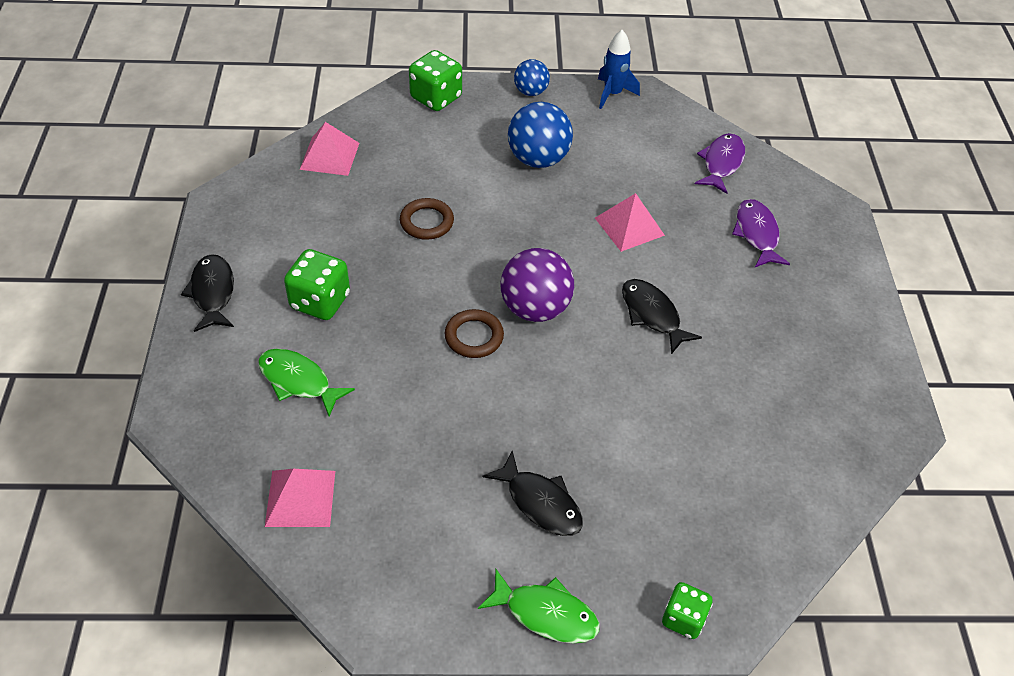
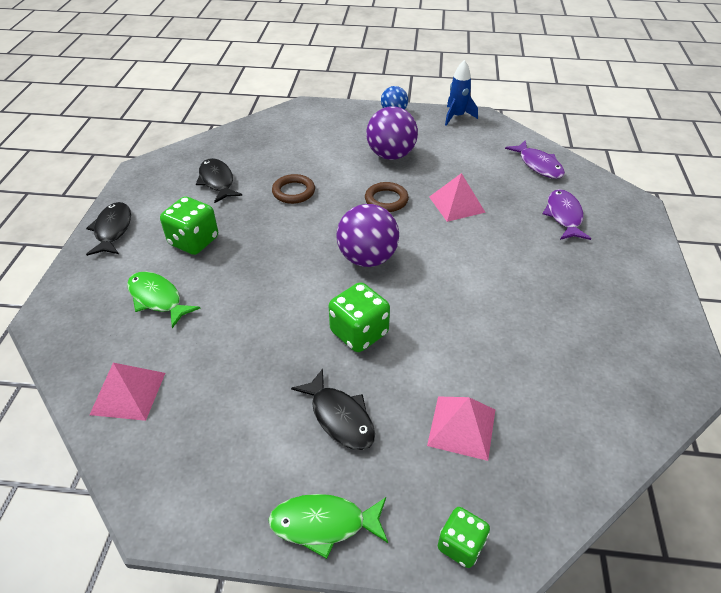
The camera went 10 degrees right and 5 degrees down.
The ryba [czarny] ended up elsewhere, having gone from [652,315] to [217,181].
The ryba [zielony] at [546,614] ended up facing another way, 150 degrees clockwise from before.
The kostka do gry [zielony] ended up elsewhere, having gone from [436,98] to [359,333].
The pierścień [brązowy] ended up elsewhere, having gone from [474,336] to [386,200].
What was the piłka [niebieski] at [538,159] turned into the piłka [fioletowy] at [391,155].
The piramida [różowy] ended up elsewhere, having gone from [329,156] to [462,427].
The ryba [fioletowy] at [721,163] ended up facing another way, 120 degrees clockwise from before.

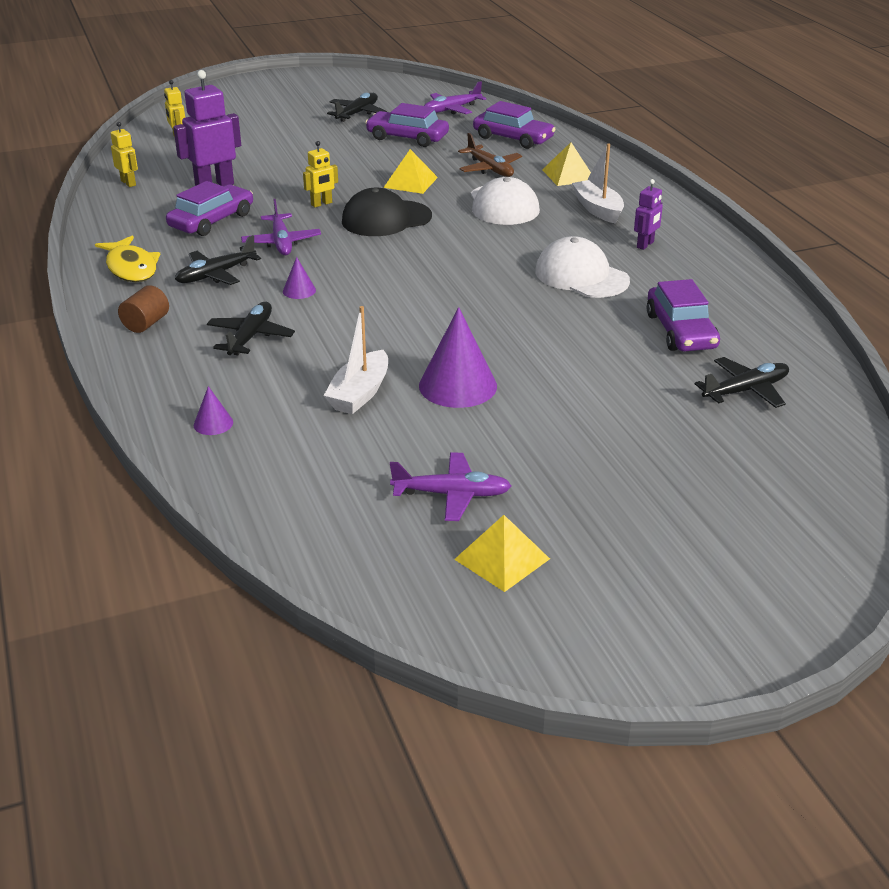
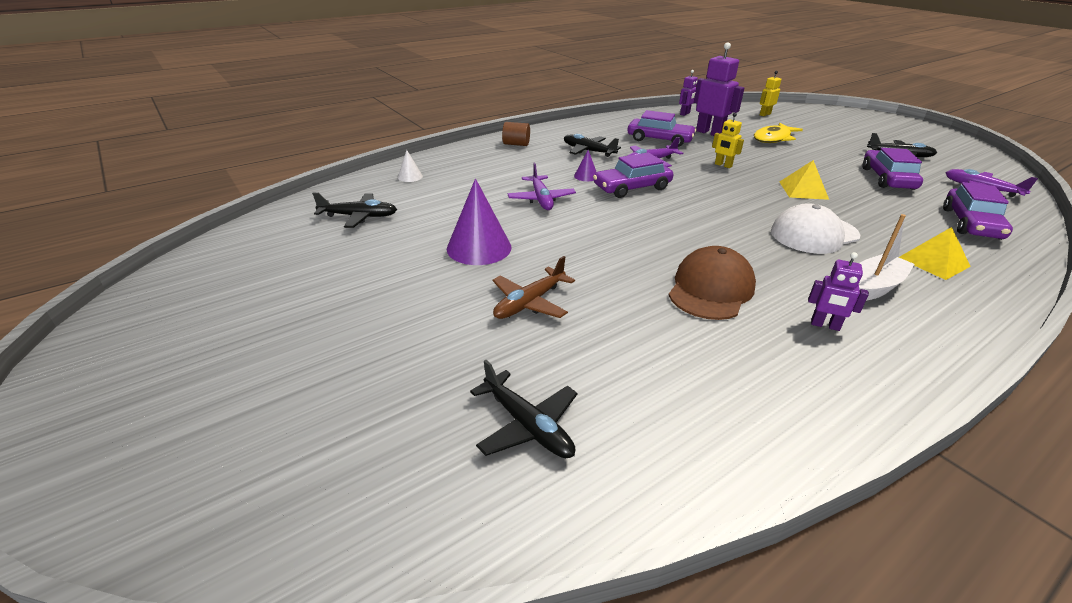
The camera went 75 degrees right and 0 degrees up.
The samolot [czarny] ended up elsewhere, having gone from [250,337] to [358,216].
What was the stożek [fioletowy] at [213,423] turned into the stożek [biały] at [410,177].
The samolot [brązowy] ended up elsewhere, having gone from [489,169] to [530,302].
The samolot [fioletowy] ended up elsewhere, having gone from [451,494] to [541,199].
The samochód [fioletowy] ended up elsewhere, having gone from [680,331] to [632,188].
What was the czapka [biały] at [581,276] turned into the czapka [brązowy] at [711,289].
What was the robot [żółty] at [128,183] turned into the robot [fioletowy] at [685,114].
The ryba [żółty] ended up elsewhere, having gone from [131,268] to [773,138].
The second view lost the łódka [biały] at [360,393].
The second view lost the czapka [czarny] at [386,219].
The second view lost the piramida [żółty] at [502,559].

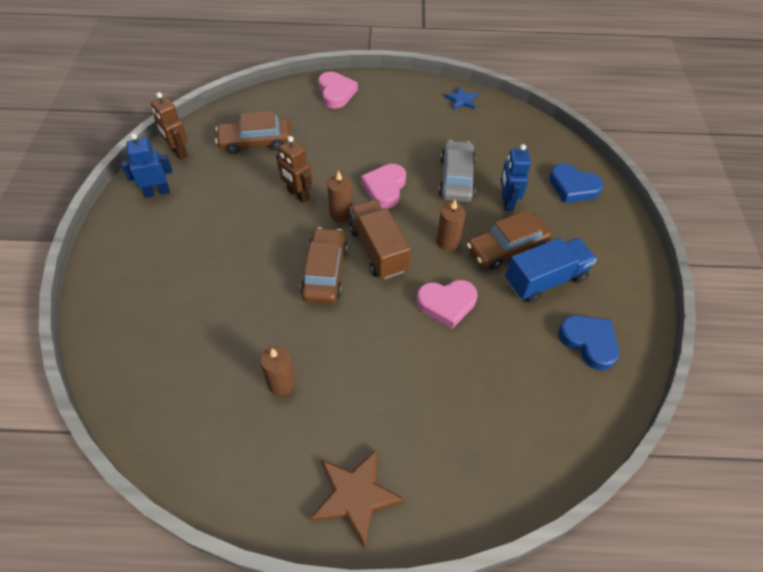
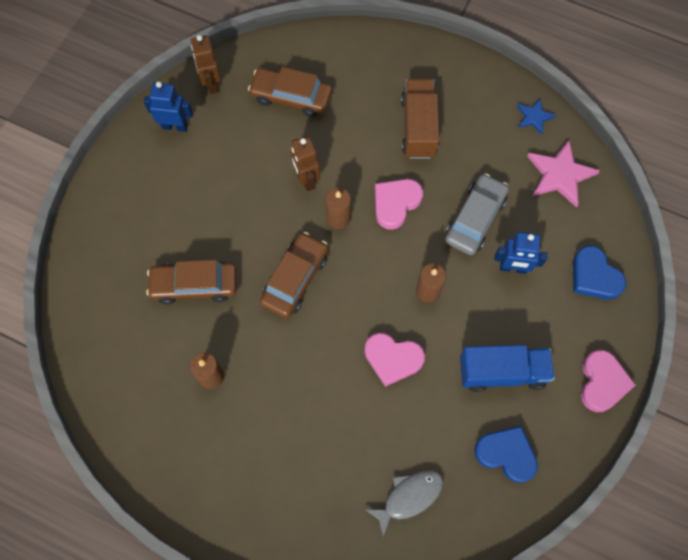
The camera went 25 degrees right and 15 degrees up.
The samochód [brązowy] ended up elsewhere, having gone from [506,247] to [194,285].
The second view gained the ryba [szary] at [409,497].
The ciężarówka [brązowy] ended up elsewhere, having gone from [378,250] to [418,128].
The serce [niebieski] at [589,342] ended up facing another way, 45 degrees counterclockwise from before.
The robot [niebieski] at [507,202] ended up facing another way, 105 degrees counterclockwise from before.
The second view gained the gwiazda [różowy] at [560,175].
The serce [różowy] ended up elsewhere, having gone from [336,93] to [602,382].
The second view lost the gwiazda [brązowy] at [355,496].

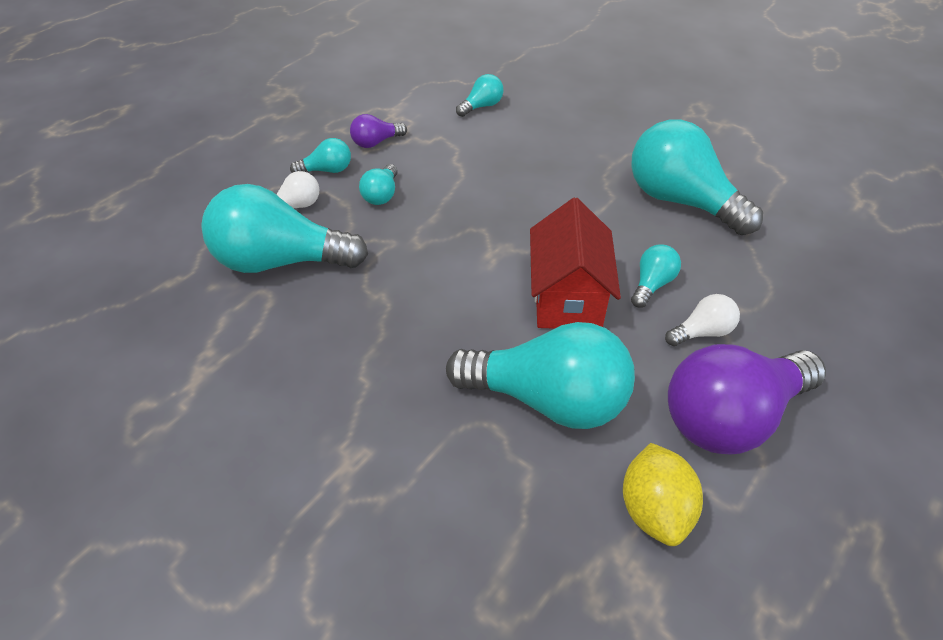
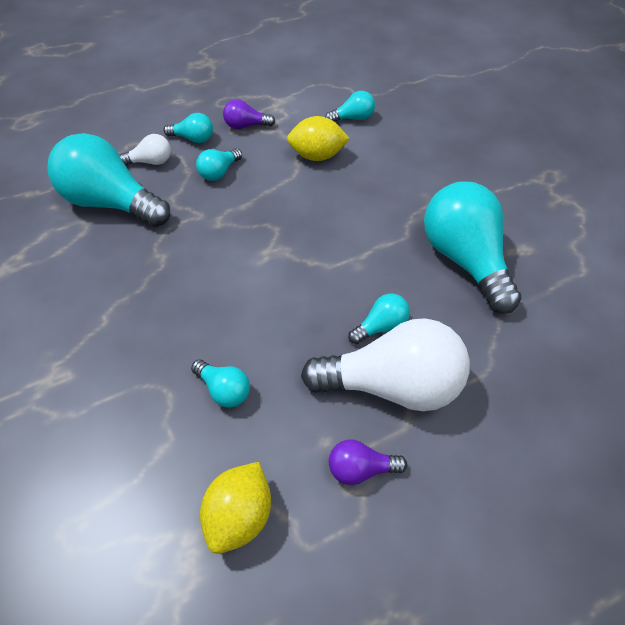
The camera went 25 degrees right and 5 degrees up.
The size of the żarówka [turkusowy] at [547,399] changed by a factor of 0.45.
The second view gained the cytryna [żółty] at [317,156].
The size of the żarówka [biały] at [702,332] changed by a factor of 2.20.
The size of the żarówka [fioletowy] at [730,416] changed by a factor of 0.45.
The second view lost the domek [czerwony] at [567,298].

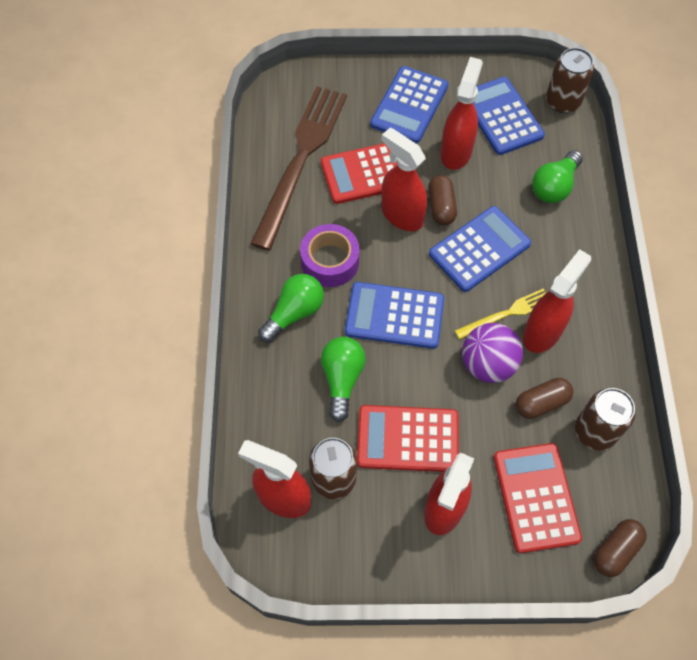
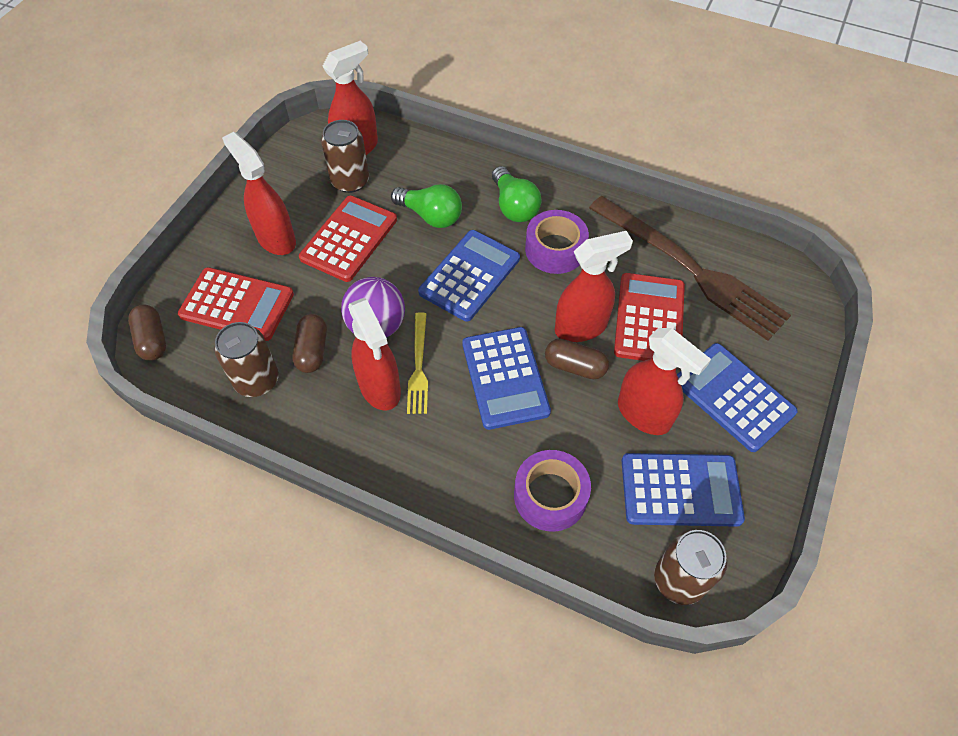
The camera went 115 degrees right and 5 degrees down.
Where the żarówka [zielony] stood at [554,186], the taśma klejąca [fioletowy] came to stand at [550,496].

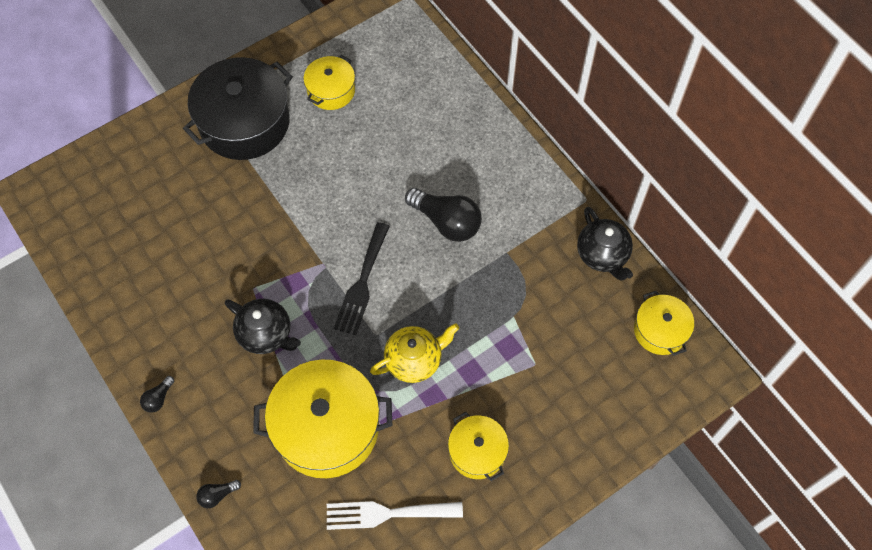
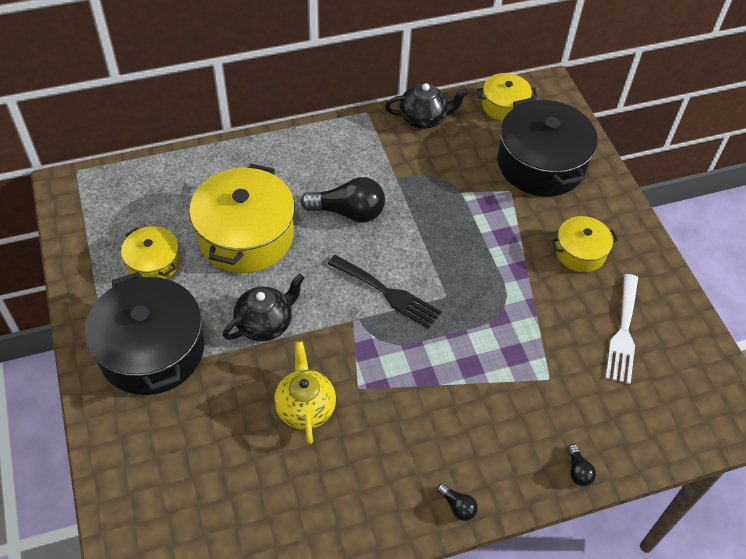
The camera went 75 degrees left and 10 degrees down.
The garnek [żółty] ended up elsewhere, having gone from [327,427] to [246,236].
The imbryk [czarny] ended up elsewhere, having gone from [266,334] to [265,323].
The imbryk [żółty] ended up elsewhere, having gone from [414,360] to [305,407].
The żarówka [czarny] at [446,222] ended up facing another way, 45 degrees clockwise from before.
The second view gained the garnek [czarny] at [541,164].

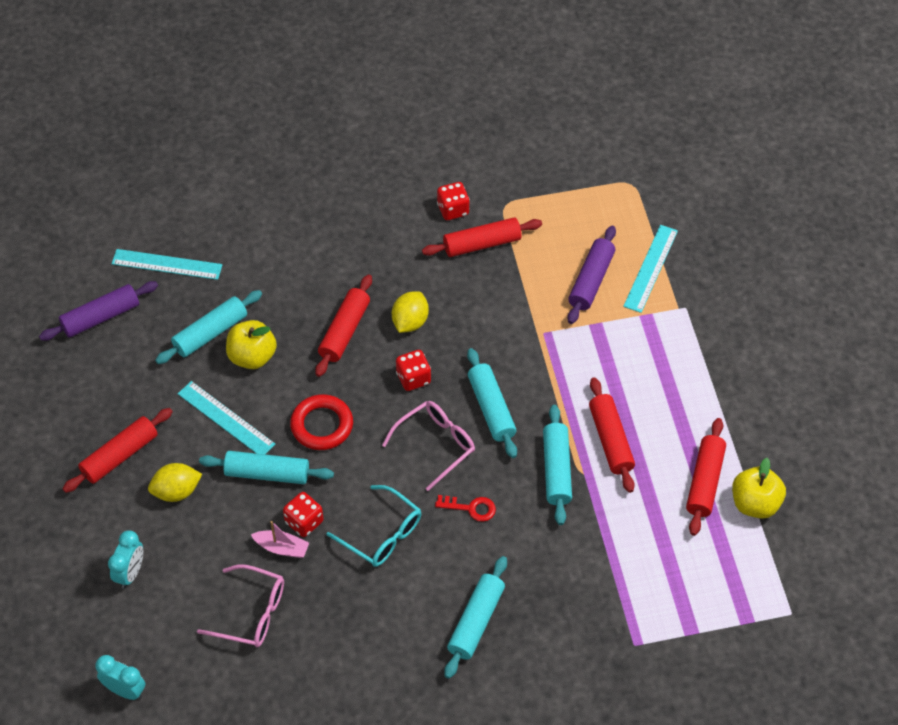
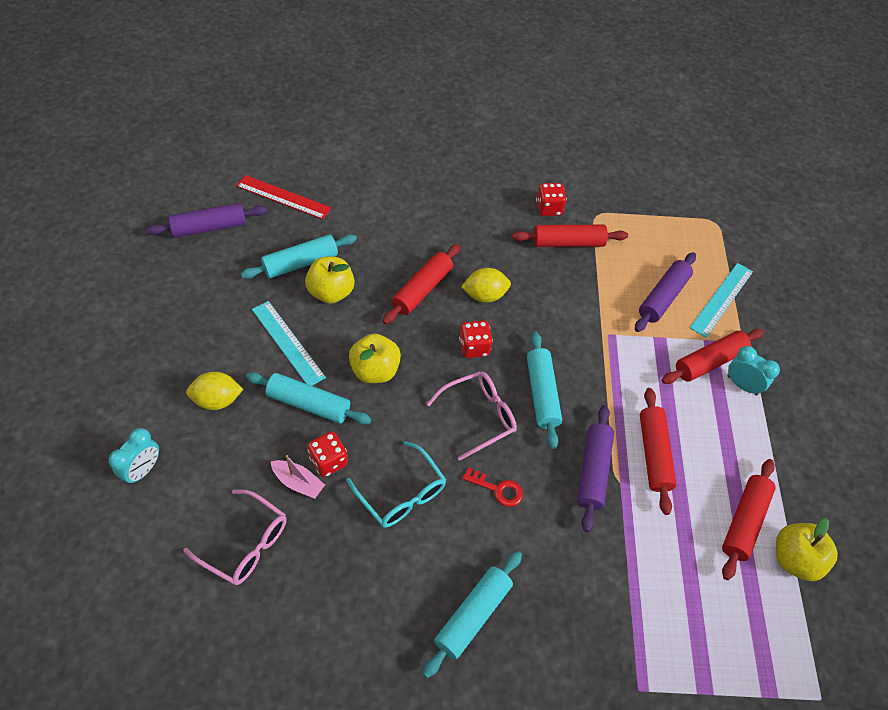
The camera went 10 degrees right and 0 degrees up.
What was the linijka [turkusowy] at [167,264] turned into the linijka [czerwony] at [283,197].
Where the pierścień [czerwony] stood at [322,425], the jabłko [żółty] came to stand at [375,370].
The cytryna [żółty] at [410,322] ended up facing another way, 45 degrees clockwise from before.
What was the wałek do ciasta [turkusowy] at [556,469] turned into the wałek do ciasta [fioletowy] at [593,471].
The wałek do ciasta [czerwony] ended up elsewhere, having gone from [120,456] to [709,362].
The budzik [turkusowy] ended up elsewhere, having gone from [125,690] to [742,385].

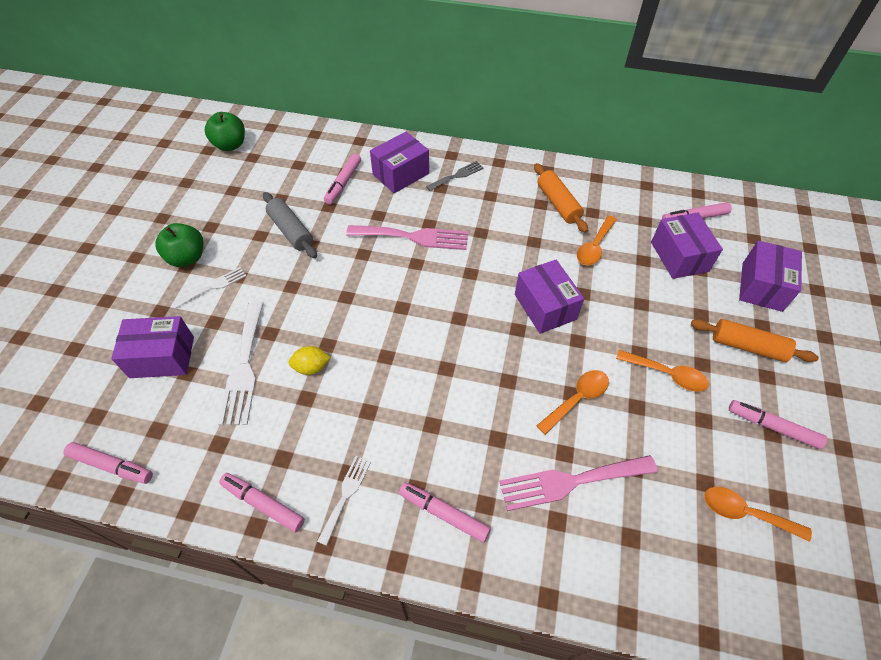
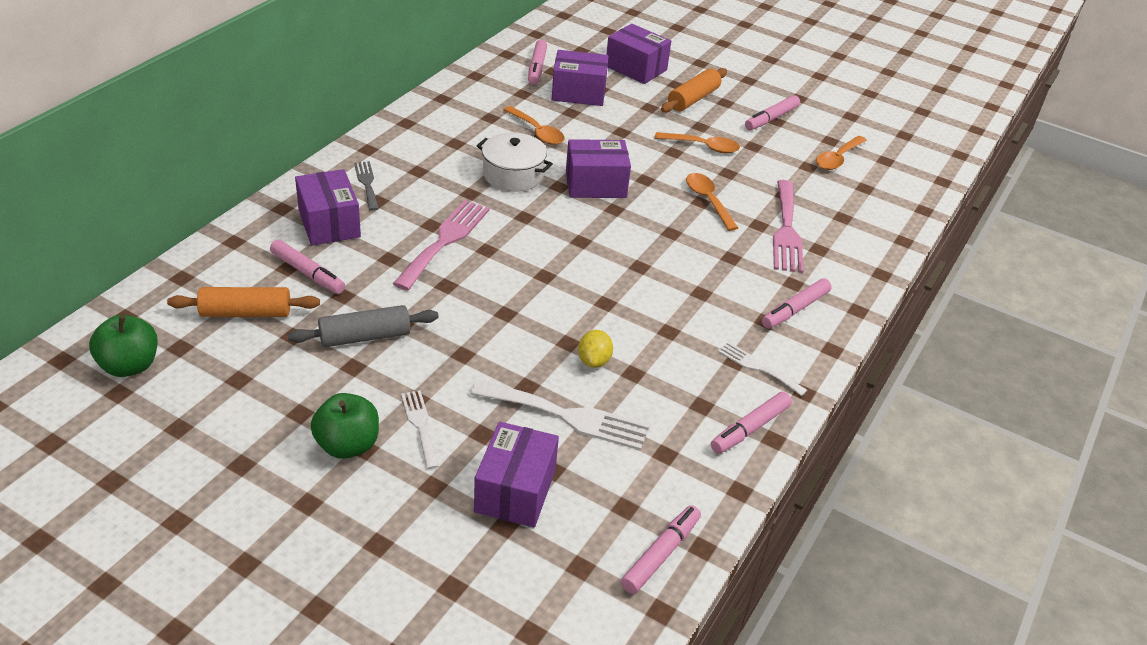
The camera went 75 degrees left and 15 degrees down.
The wałek do ciasta [pomarańczowy] ended up elsewhere, having gone from [558,204] to [246,313].
The second view gained the garnek [biały] at [513,175].
The łyżka [pomarańczowy] at [667,374] ended up facing another way, 60 degrees clockwise from before.

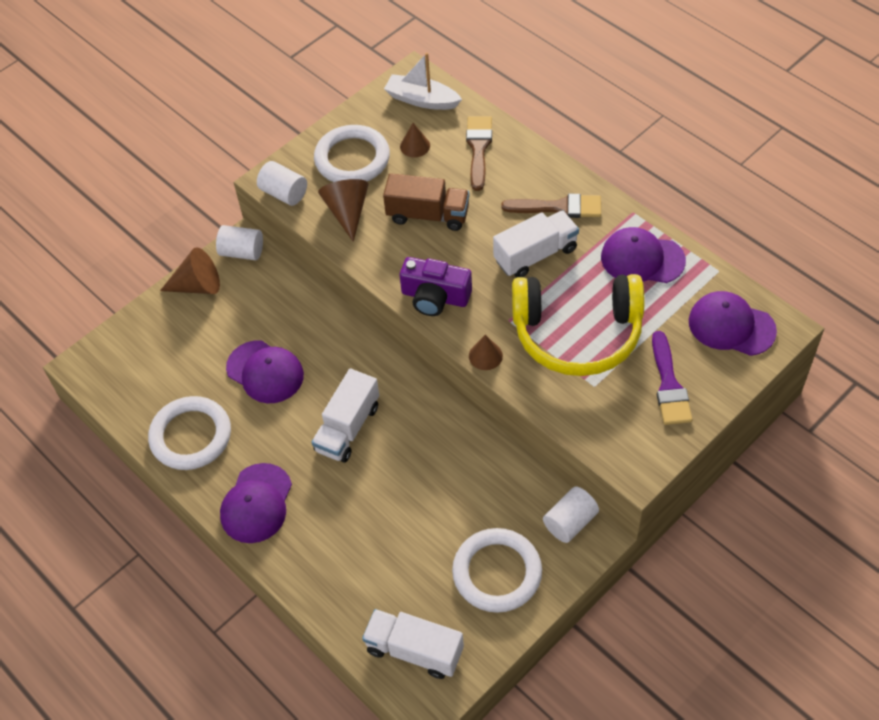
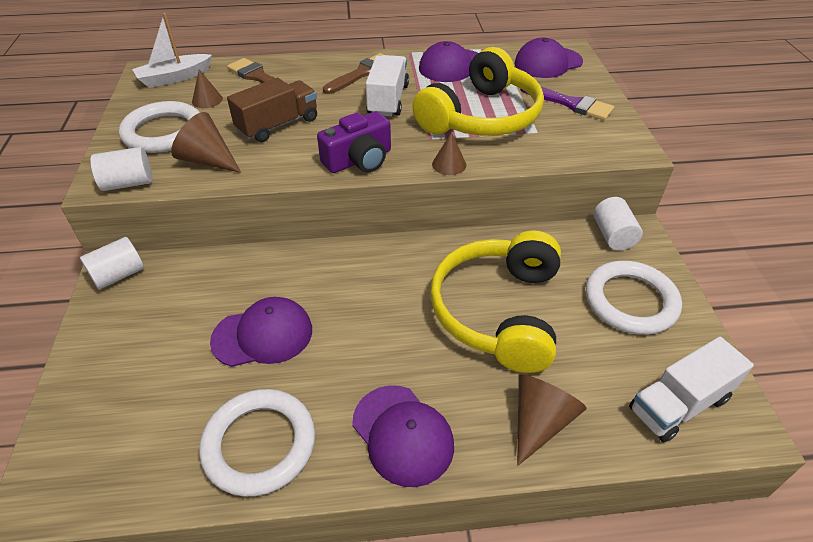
The camera went 55 degrees left and 10 degrees down.
The second view gained the słuchawki [żółty] at [498,311].
The stożek [brązowy] ended up elsewhere, having gone from [197,286] to [539,422].
The second view lost the ciężarówka [biały] at [348,428].

